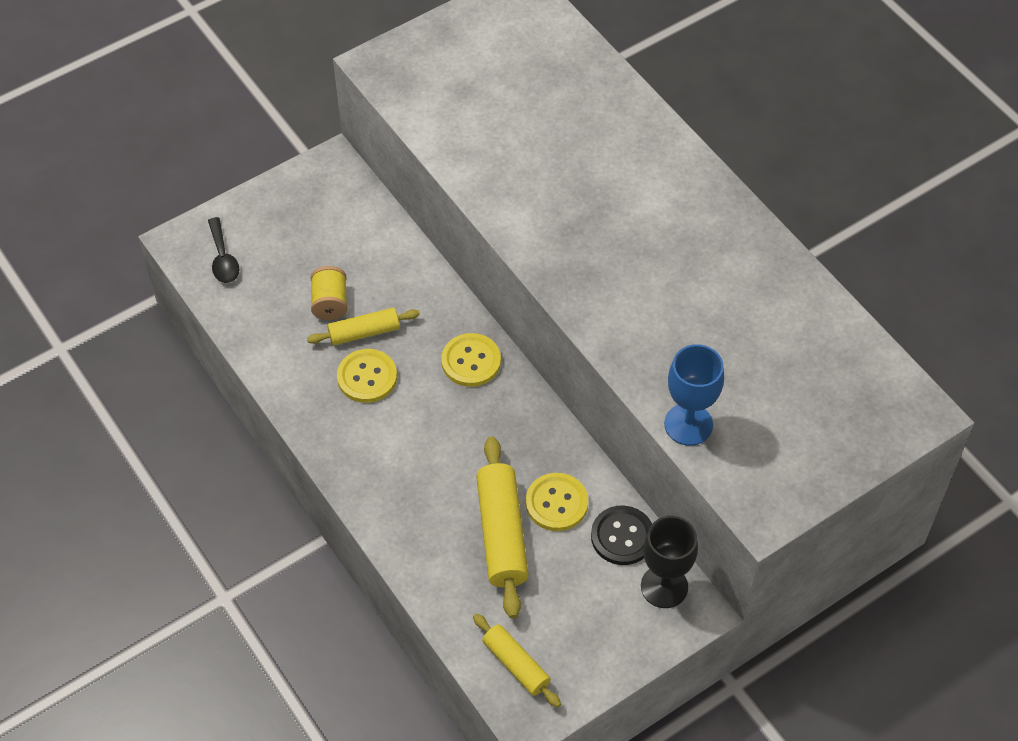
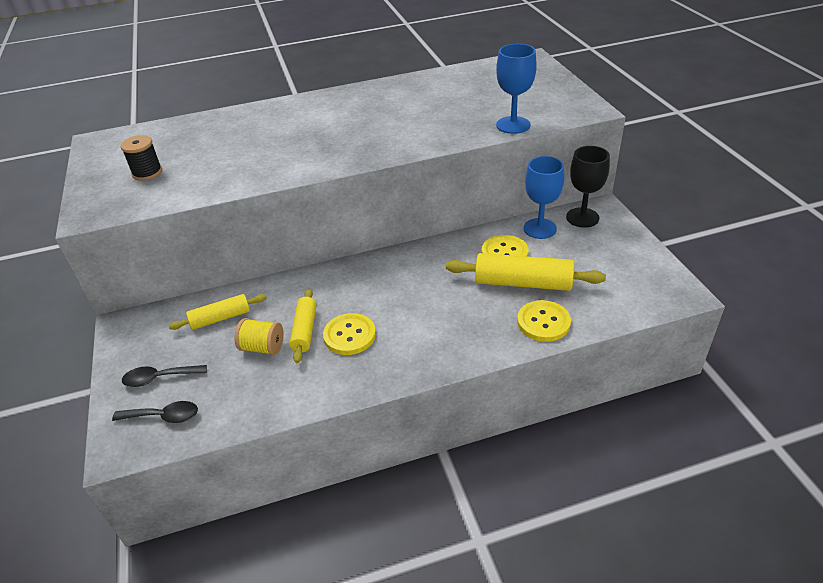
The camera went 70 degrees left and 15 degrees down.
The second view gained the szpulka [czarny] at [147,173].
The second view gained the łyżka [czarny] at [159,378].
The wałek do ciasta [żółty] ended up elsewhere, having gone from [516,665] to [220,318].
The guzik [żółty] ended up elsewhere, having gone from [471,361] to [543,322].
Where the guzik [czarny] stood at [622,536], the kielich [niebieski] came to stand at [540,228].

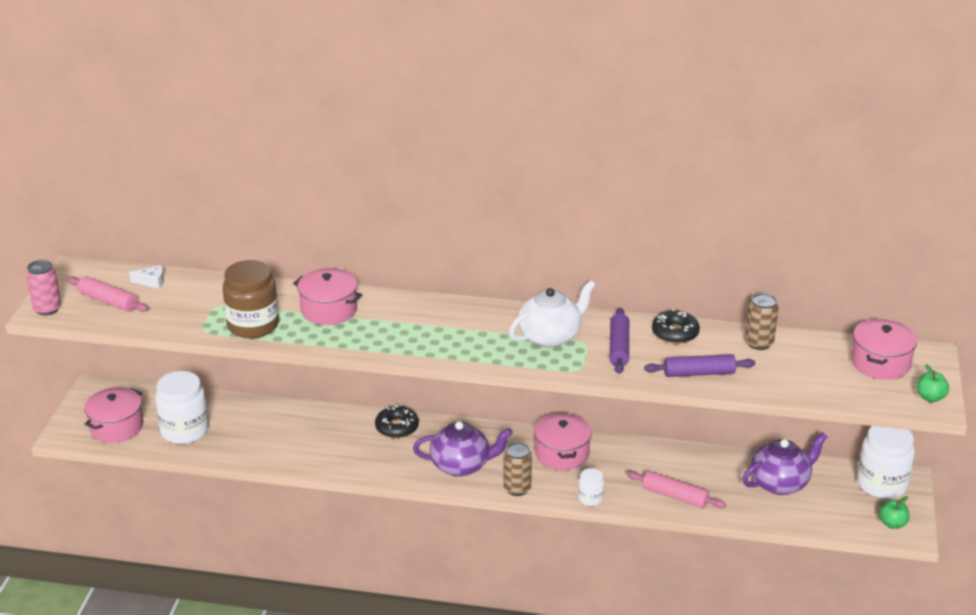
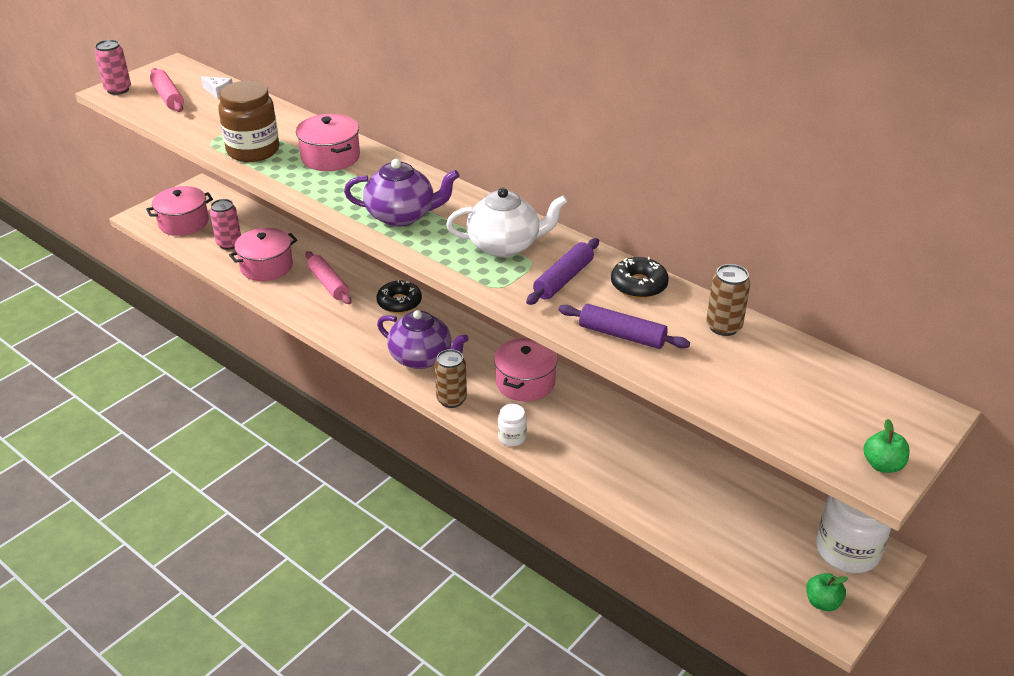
The camera went 30 degrees right and 5 degrees up.
Where the słoik [biały] stood at [184,431], the puszka [różowy] came to stand at [229,244].
The garnek [różowy] ended up elsewhere, having gone from [880,363] to [266,266].
The wałek do ciasta [różowy] ended up elsewhere, having gone from [675,496] to [328,284].
The imbryk [fioletowy] ended up elsewhere, having gone from [780,483] to [402,216].

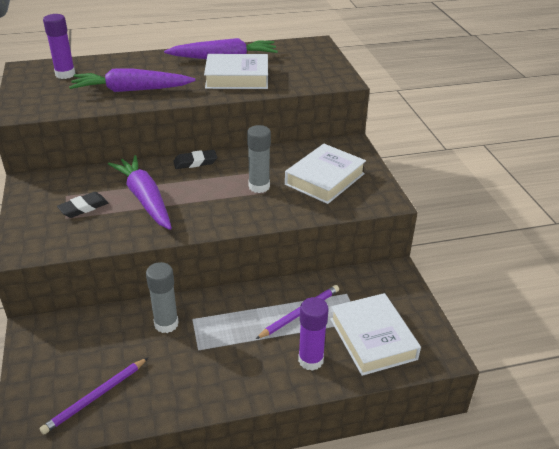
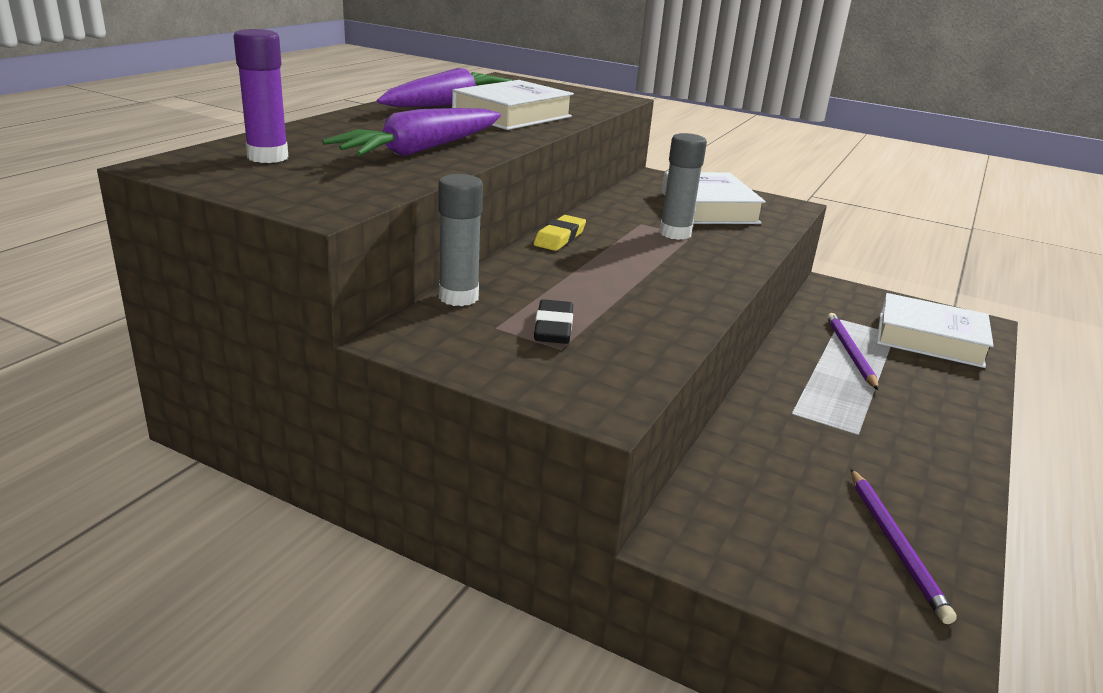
The camera went 50 degrees left and 10 degrees down.
The klej w sztyfcie [szary] ended up elsewhere, having gone from [166,324] to [458,297].
What was the gumka do mazania [czarny] at [195,162] turned into the gumka do mazania [żółty] at [560,238].
The second view lost the marchewka [fioletowy] at [144,199].
The second view lost the klej w sztyfcie [fioletowy] at [310,360].

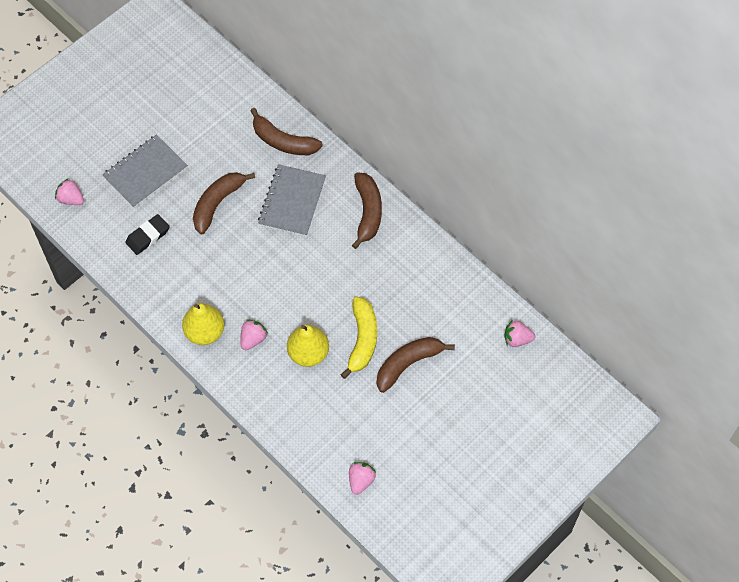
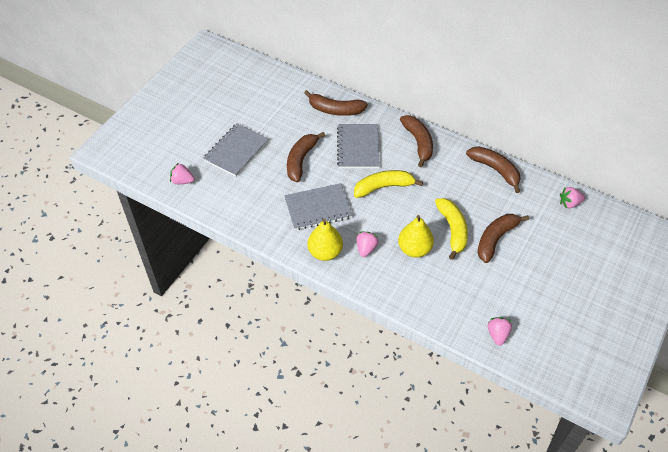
The camera went 15 degrees left and 10 degrees down.
The second view gained the zeszyt [szary] at [318,208].
The second view gained the banan [żółty] at [383,187].
The second view gained the banan [brązowy] at [495,170].
The second view lost the gumka do mazania [czarny] at [148,236].

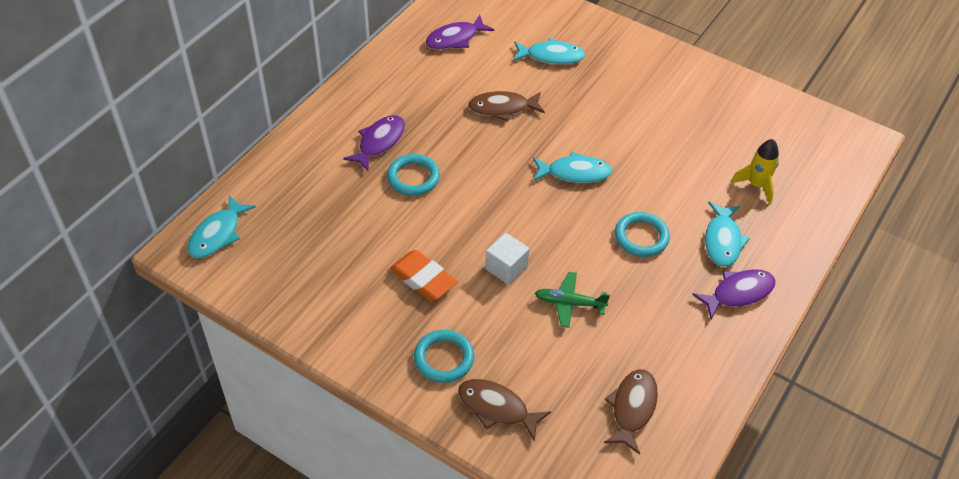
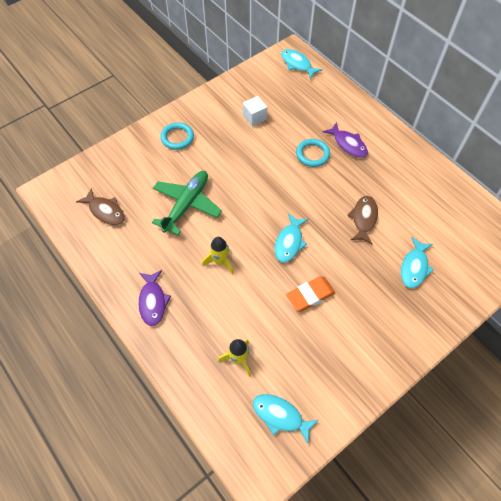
The camera went 110 degrees right and 10 degrees up.
The size of the samolot [zielony] at [569,303] changed by a factor of 1.77.
Where the pierścień [turkusowy] stood at [641,237], the rakieta [żółty] came to stand at [220,262].
The sześcian [biały] ended up elsewhere, having gone from [506,268] to [254,117].
The ryba [turkusowy] ended up elsewhere, having gone from [722,240] to [280,416].
The gumka do mazania [pomarańczowy] ended up elsewhere, having gone from [423,279] to [310,295].
The second view lost the ryba [fioletowy] at [455,39].
The second view lost the ryba [brązowy] at [497,408].

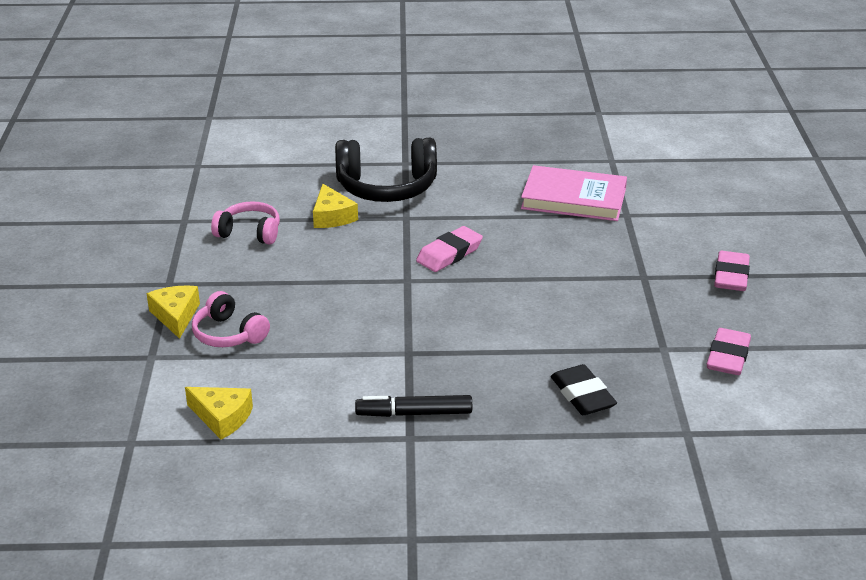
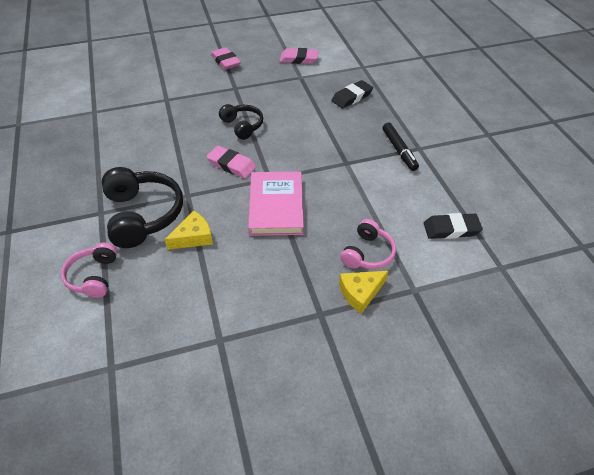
The camera went 105 degrees left and 15 degrees up.
The słuchawki [różowy] ended up elsewhere, having gone from [249,233] to [94,276].
The gumka do mazania [różowy] at [731,276] ended up facing another way, 60 degrees clockwise from before.
The second view gained the słuchawki [czarny] at [242,126].
The książka [różowy] ended up elsewhere, having gone from [574,198] to [276,206].
Where the ser [żółty] stood at [222,417], the gumka do mazania [czarny] came to stand at [451,229].

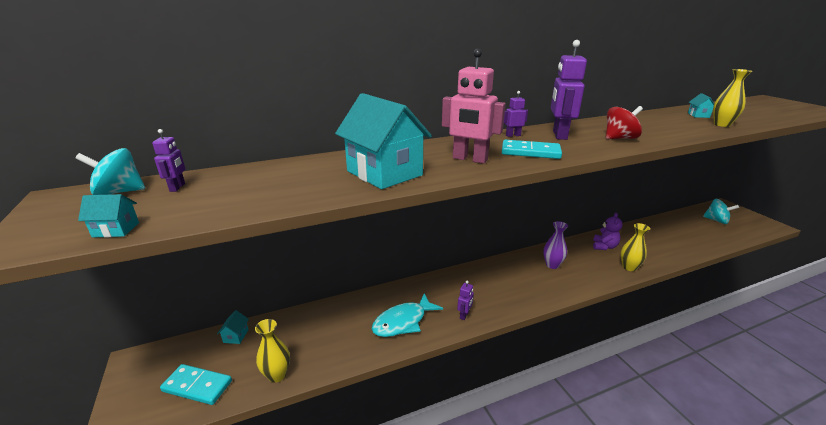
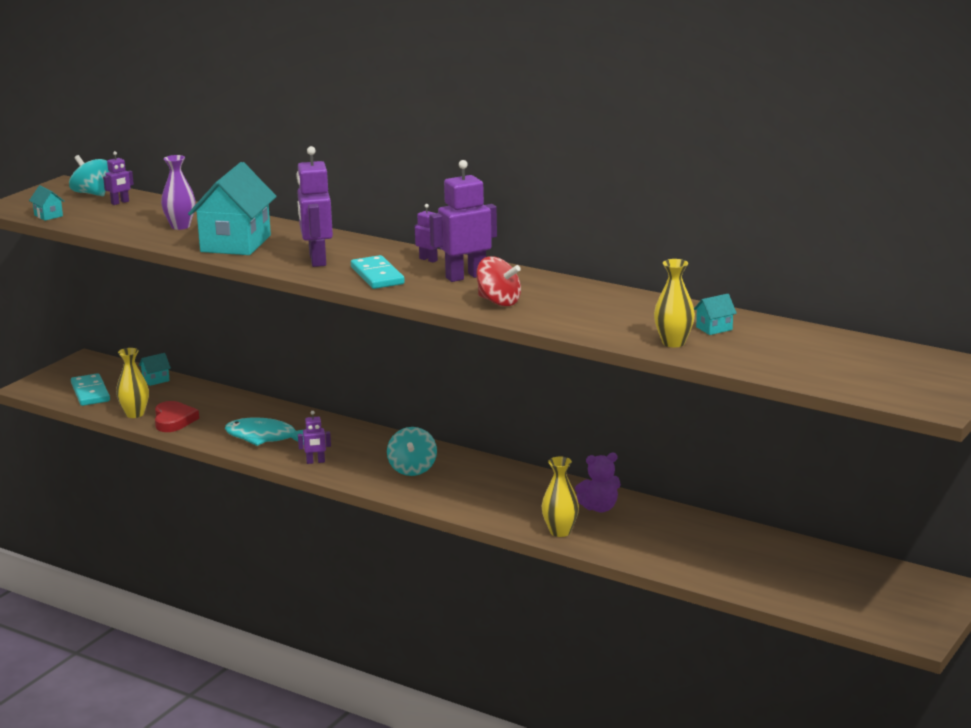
The camera went 55 degrees right and 5 degrees down.
The second view gained the serce [czerwony] at [173,420].
The wazon [fioletowy] ended up elsewhere, having gone from [552,265] to [180,226].
What was the robot [różowy] at [469,159] turned into the robot [fioletowy] at [317,260].
The bączek [turkusowy] ended up elsewhere, having gone from [716,220] to [412,469].

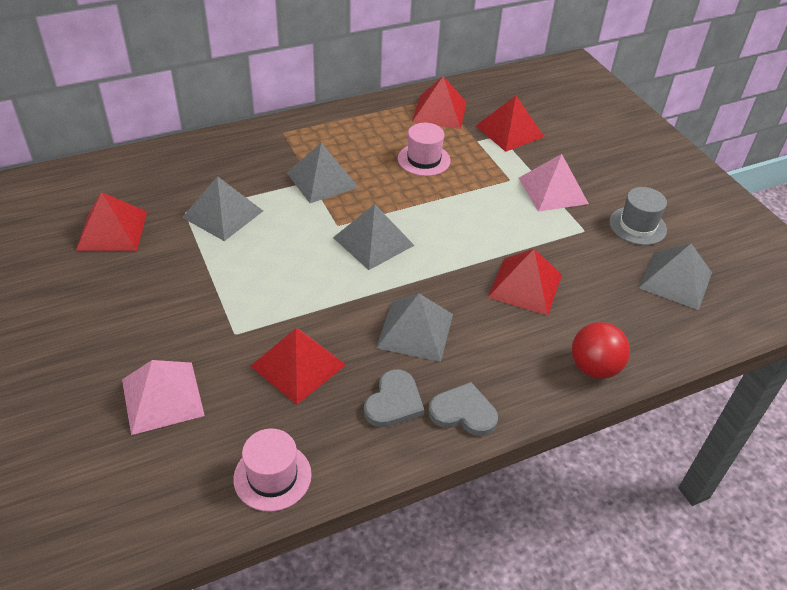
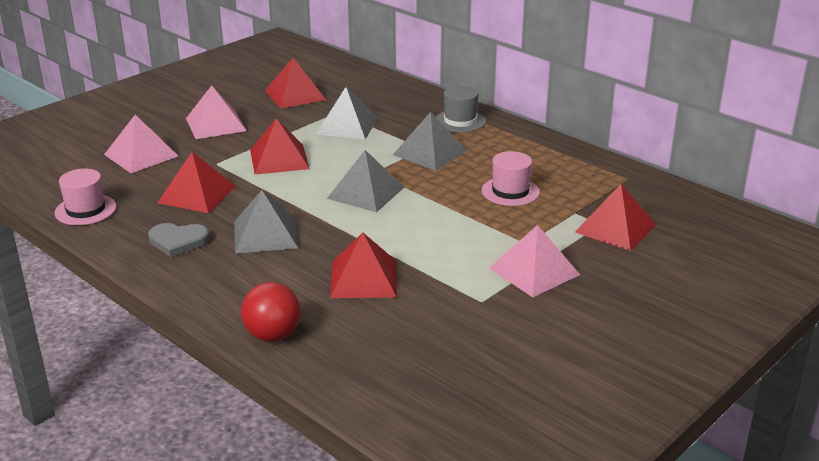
The camera went 70 degrees right and 15 degrees down.
The second view gained the piramida [różowy] at [215,124].
The piramida [czerwony] ended up elsewhere, having gone from [439,111] to [279,159].
The kapelusz [szary] ended up elsewhere, having gone from [637,226] to [460,121].
The second view lost the serce [szary] at [463,412].
The second view lost the piramida [szary] at [675,280].

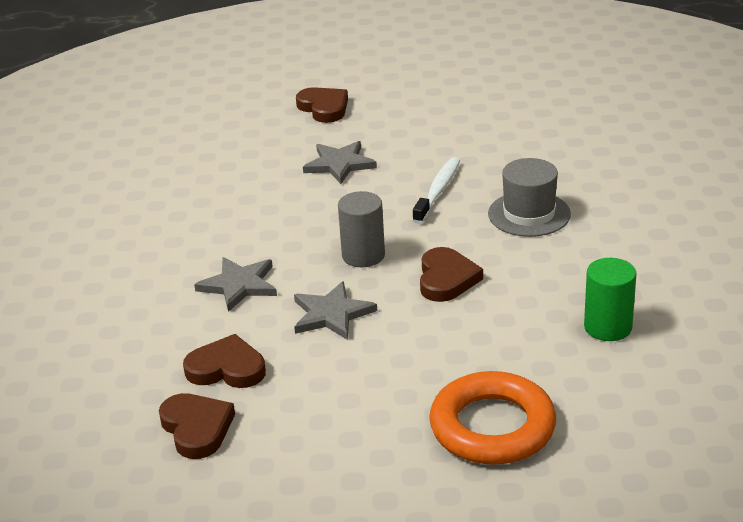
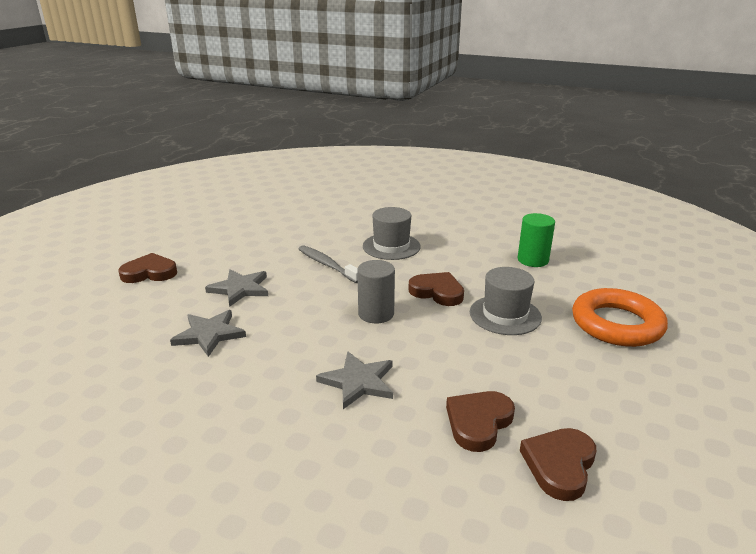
The camera went 65 degrees left and 5 degrees down.
The gwiazda [szary] ended up elsewhere, having gone from [331,314] to [209,334].
What was the szczoteczka do zębów [biały] at [438,191] turned into the szczoteczka do zębów [szary] at [327,265].
The second view gained the kapelusz [szary] at [505,315].
The serce [brązowy] at [197,428] ended up facing another way, 60 degrees counterclockwise from before.

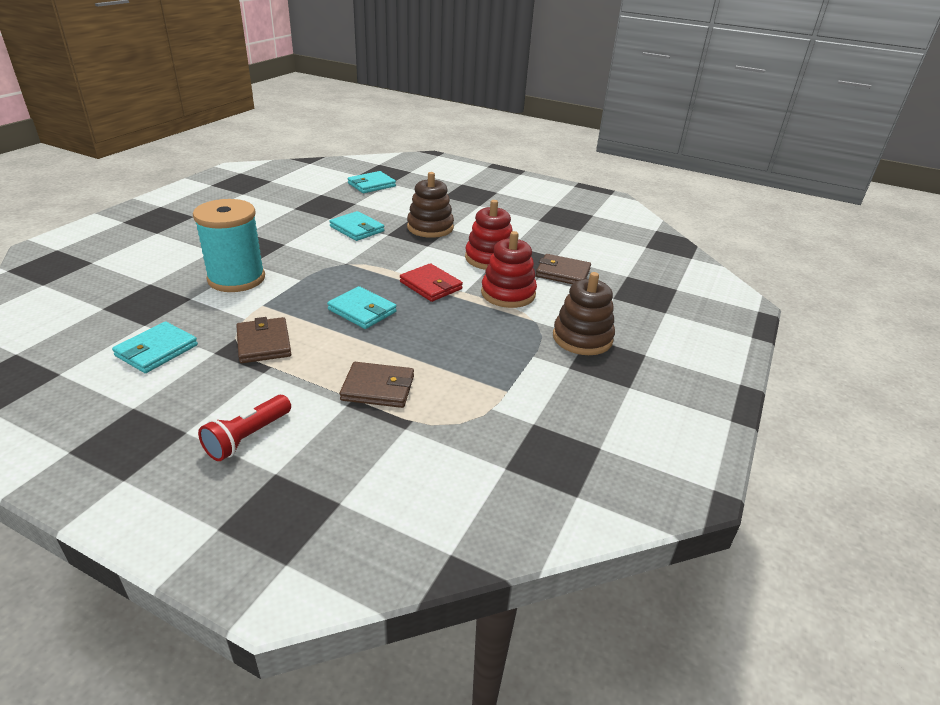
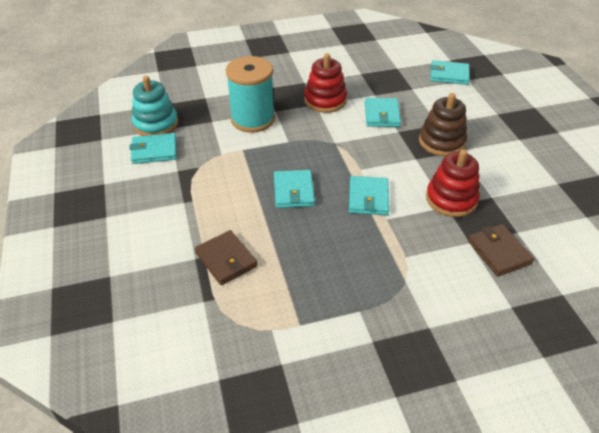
The camera went 50 degrees right and 10 degrees up.
The second view gained the zabawka nakładanka [turkusowy] at [156,124].
The zabawka nakładanka [czerwony] ended up elsewhere, having gone from [508,293] to [325,100].
What was the portfel [czerwony] at [431,285] turned into the portfel [turkusowy] at [368,198].
The second view lost the latarka [czerwony] at [247,437].
The second view lost the portfel [brązowy] at [264,343].
The second view lost the zabawka nakładanka [brązowy] at [582,338].

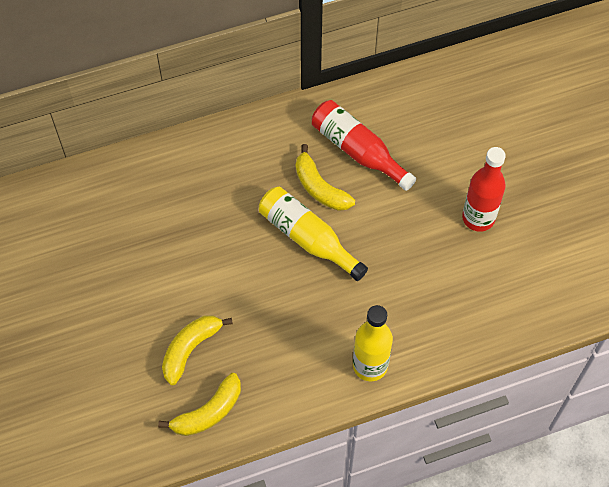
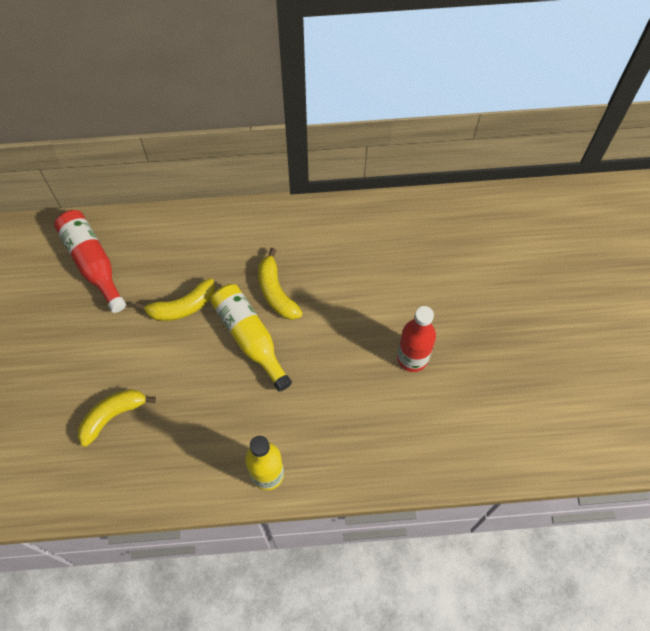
The camera went 15 degrees right and 5 degrees up.
The butelka [czerwony] ended up elsewhere, having gone from [358,150] to [92,262].
The banan [żółty] ended up elsewhere, having gone from [208,412] to [182,306].

